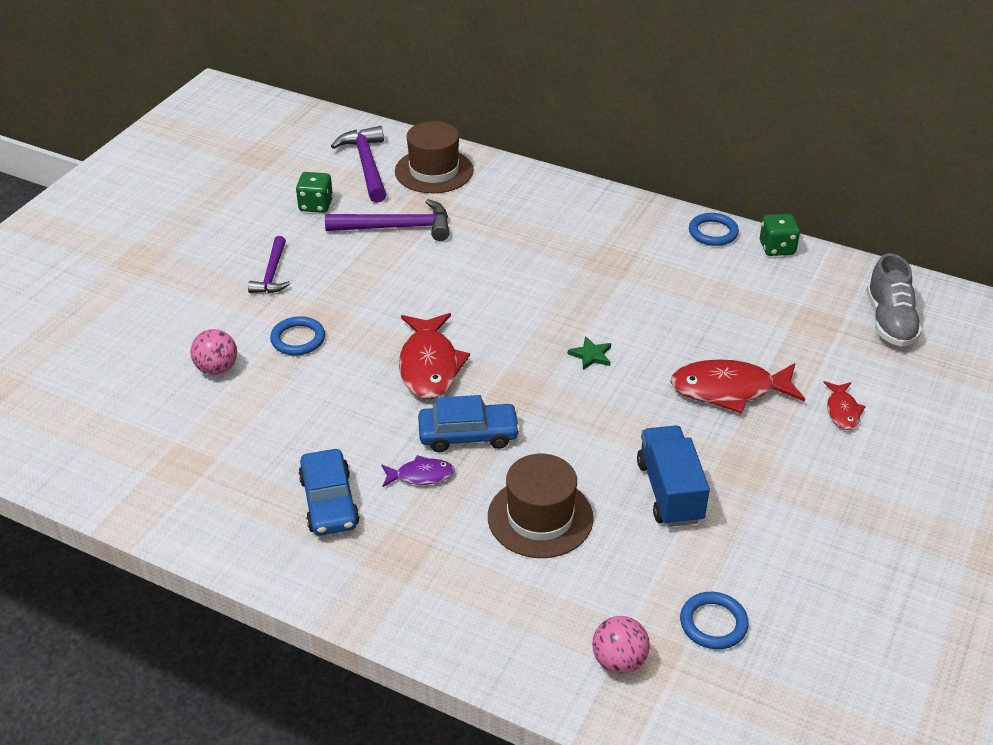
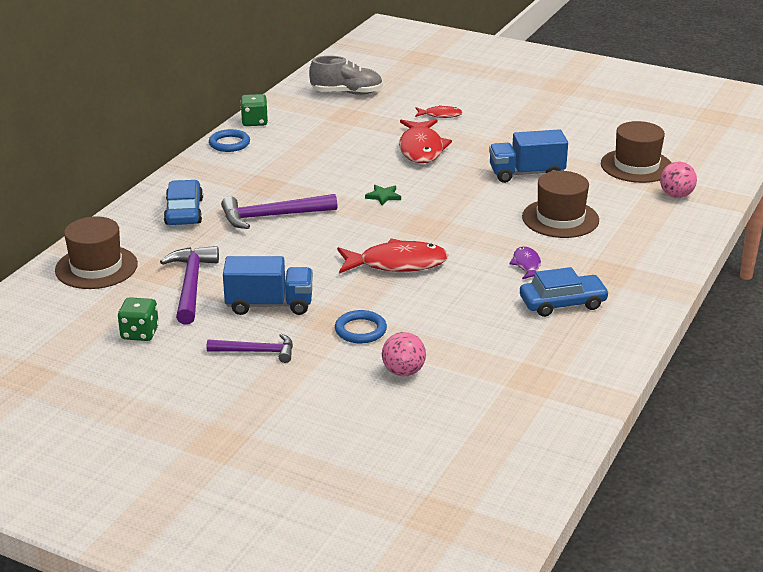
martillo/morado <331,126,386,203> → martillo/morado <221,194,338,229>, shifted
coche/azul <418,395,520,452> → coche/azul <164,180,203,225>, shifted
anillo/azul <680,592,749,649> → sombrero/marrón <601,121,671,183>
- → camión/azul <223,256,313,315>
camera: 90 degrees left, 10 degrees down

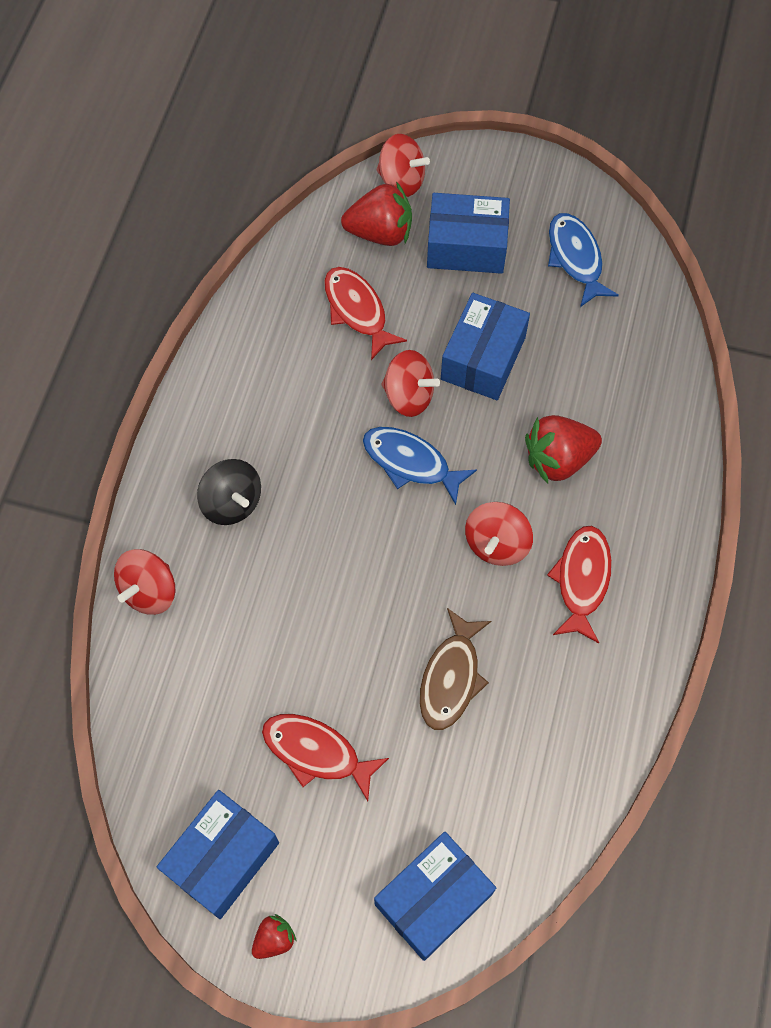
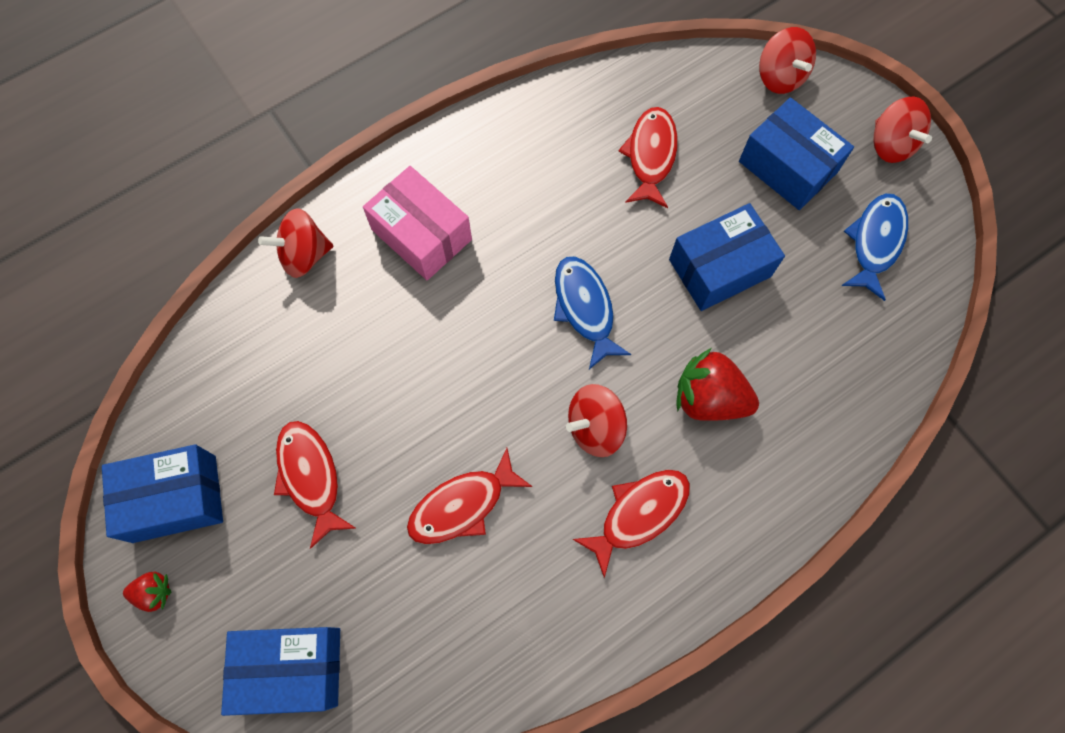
fresa/rojo <341,181,412,246> → -
peonza/rojo <381,350,440,417> → peonza/rojo <873,97,932,163>, shifted
peonza/negro <197,459,261,525> → caja/rosa <363,166,472,280>
pez/marrón <419,608,491,730> → pez/rojo <407,448,533,544>
camera: 40 degrees right, 5 degrees up

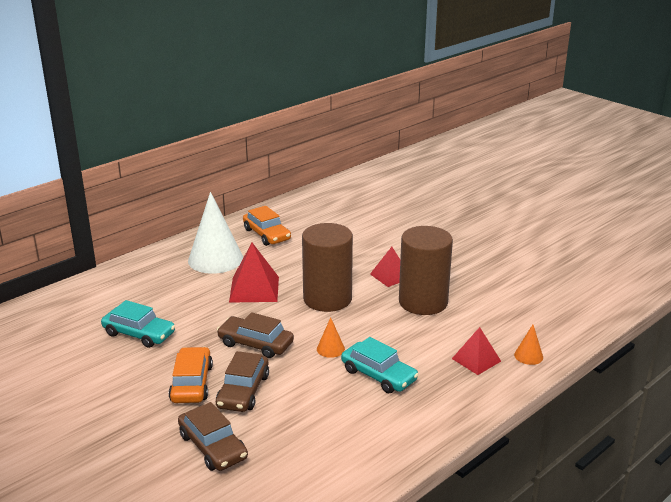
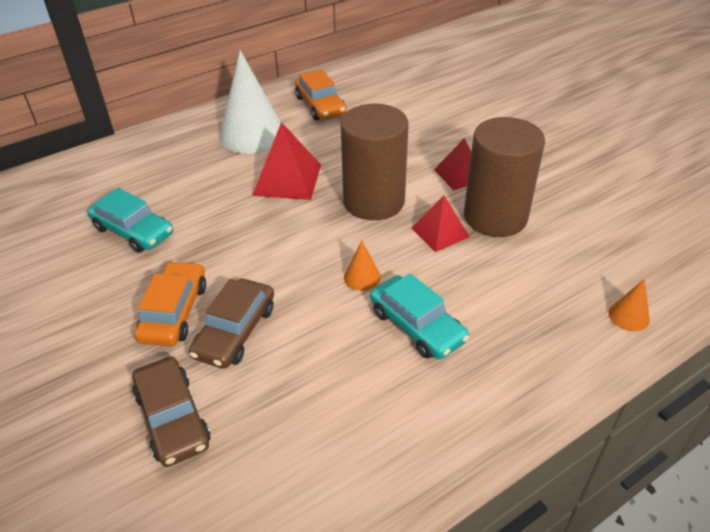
coche/marrón <217,312,294,358> → -
pirámide/rojo <452,327,501,375> → pirámide/rojo <412,195,469,252>, shifted
camera: 10 degrees right, 15 degrees up

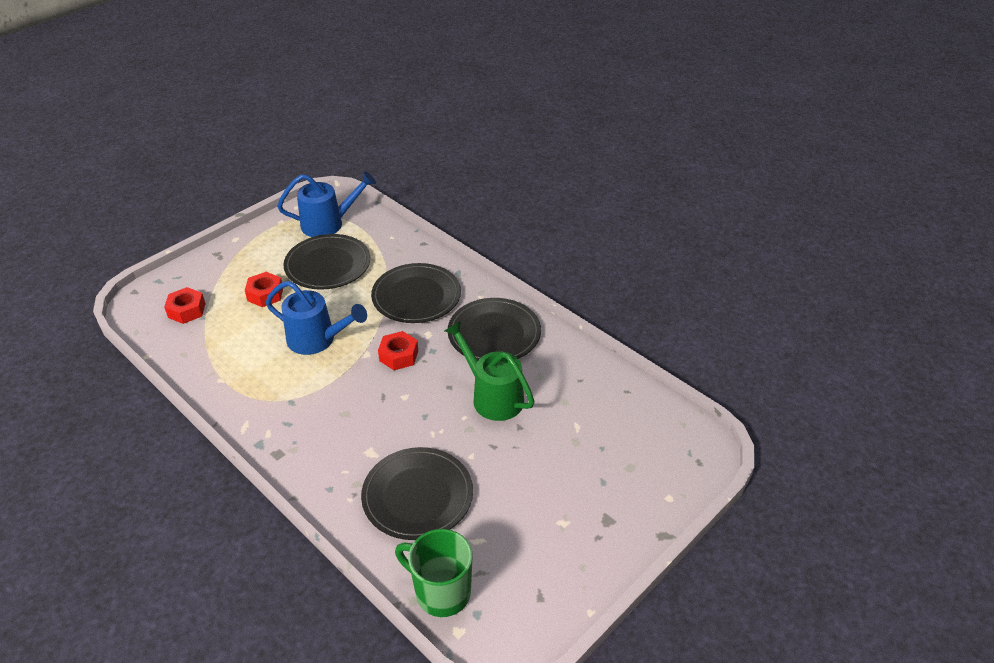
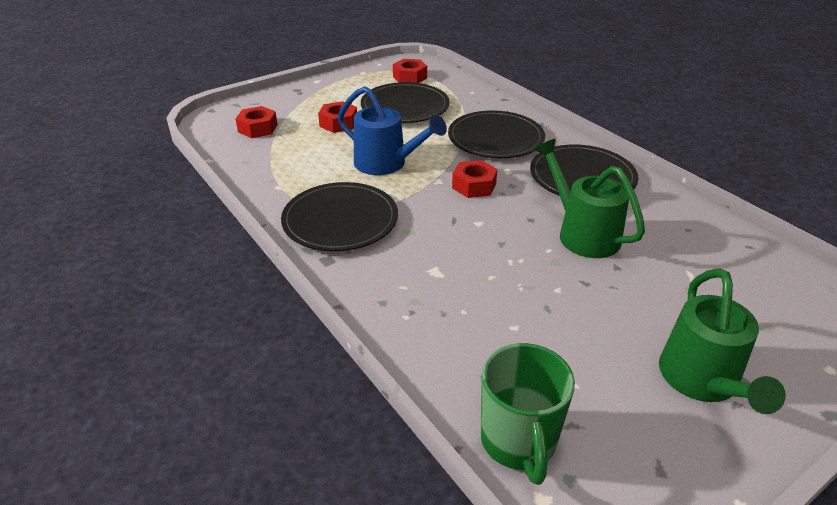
regadera/azul <277,171,376,237> → tuerca/rojo <393,59,427,83>
plato/negro <361,447,473,540> → plato/negro <281,182,398,251>, shifted
taza/verde <395,529,472,617> → taza/verde <481,343,575,485>, 135 degrees counterclockwise
- → regadera/verde <659,268,786,414>
camera: 10 degrees right, 5 degrees down

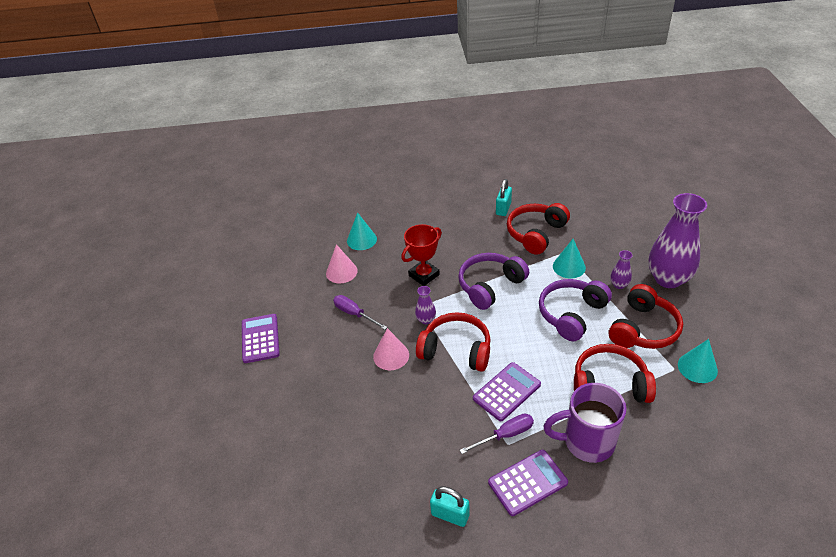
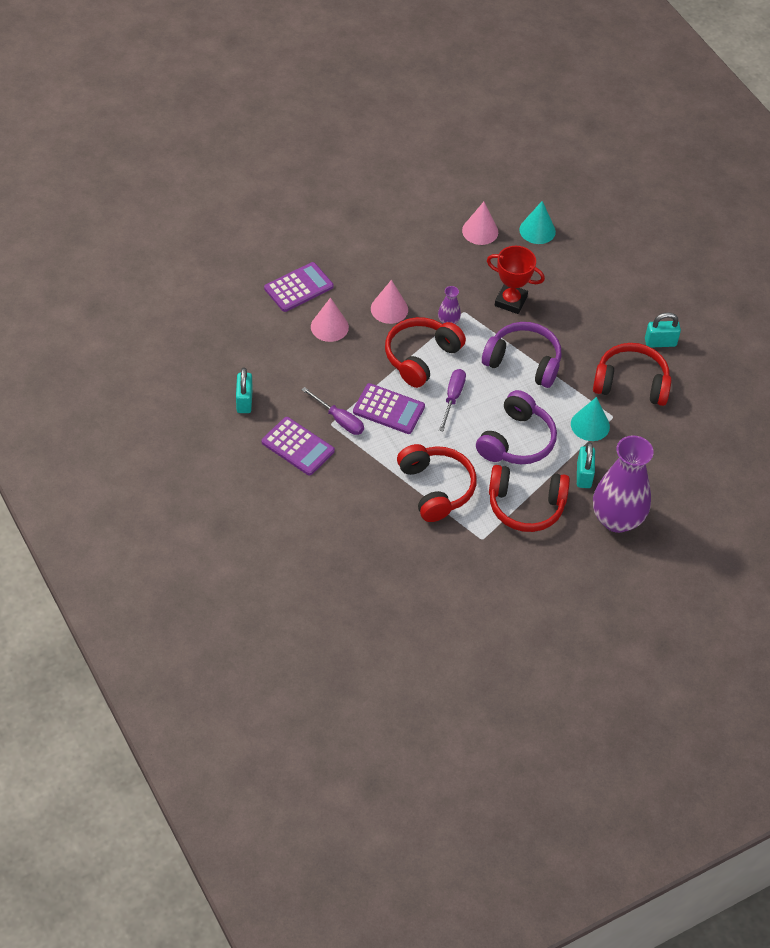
florero/morado <610,250,633,289> → candado/turquesa <577,442,595,488>
auriculares/morado <539,279,612,341> → auriculares/morado <476,390,557,464>, 105 degrees clockwise
destornillador/morado <333,295,387,330> → destornillador/morado <439,369,466,432>, shifted
auriculares/rojo <416,312,491,372> → auriculares/rojo <385,317,466,388>, 135 degrees counterclockwise
calculadora/morado <242,314,280,363> → calculadora/morado <264,262,334,312>, shifted
cono/turquesa <678,339,718,383> → -
taza/morado <543,383,627,463> → -
- → cono/rosa <311,298,349,342>
camera: 60 degrees right, 10 degrees up

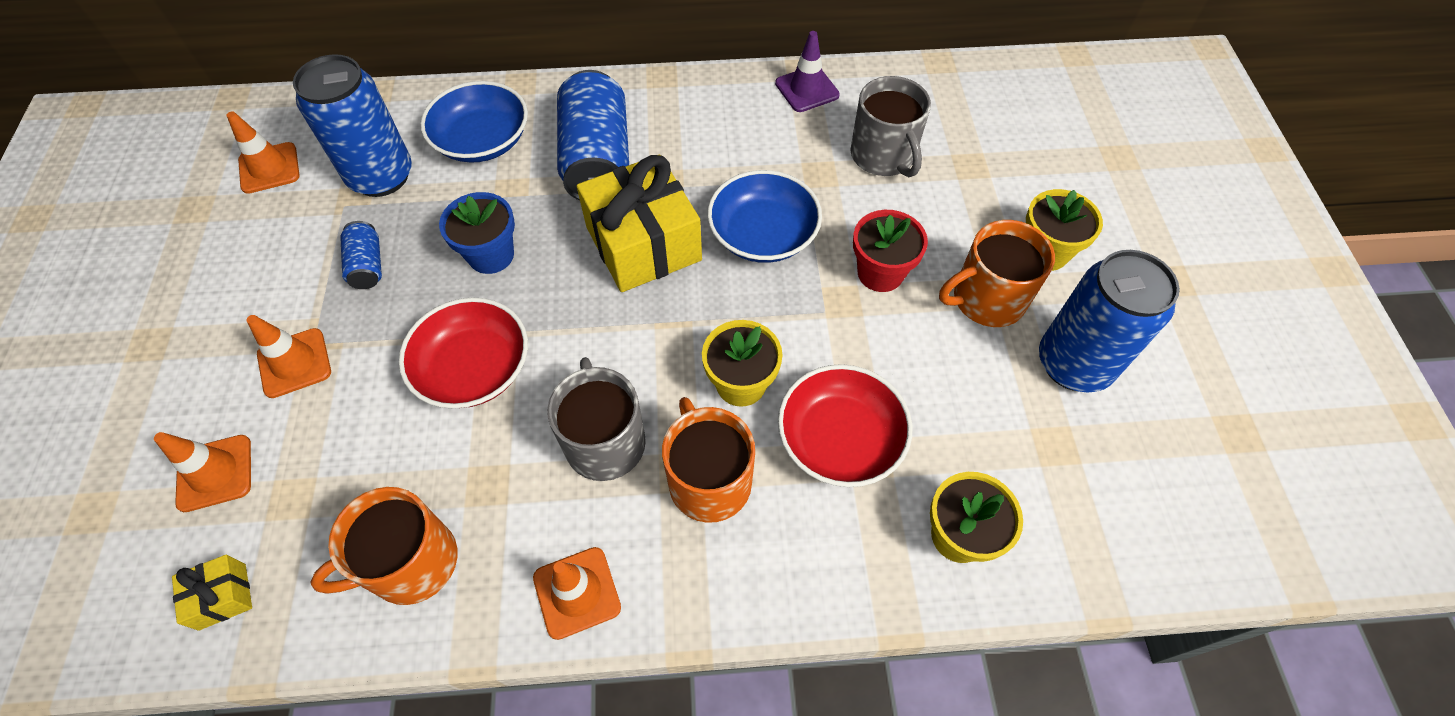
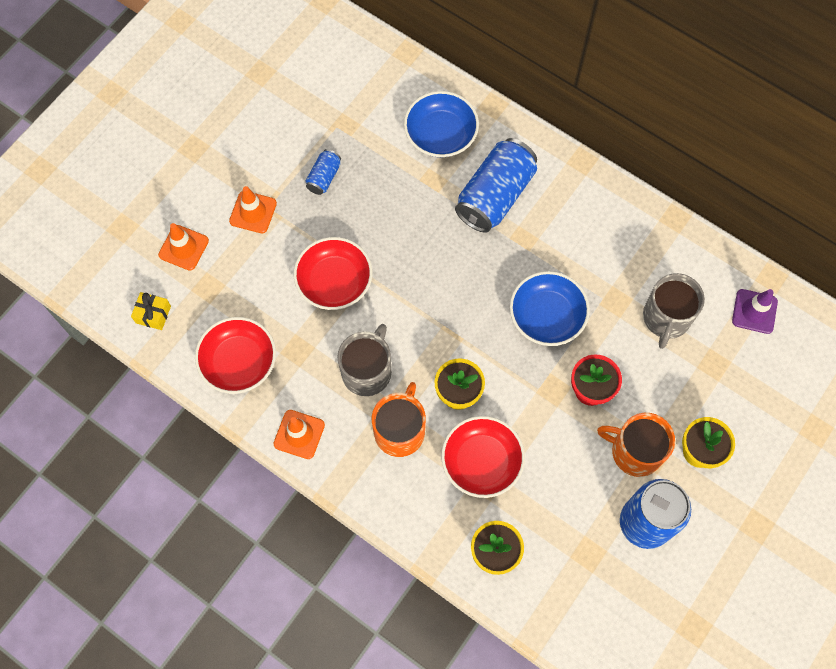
cono de tráfico/morado <775,31,840,112> → cono de tráfico/morado <732,289,778,334>, shifted
lata/azul <293,54,412,197> → -
cono de tráfico/naranja <226,112,300,194> → -
regalo/amarillo <577,155,702,292> → -
maceta/azul <439,192,515,274> → -
taza/naranja <310,487,457,605> → cuenco/rojo <195,317,276,394>
camera: 40 degrees right, 10 degrees up

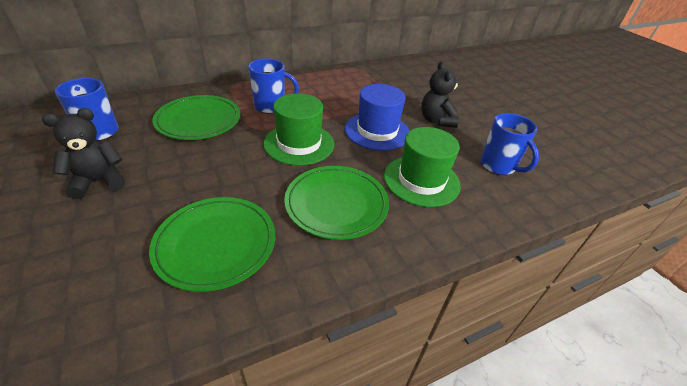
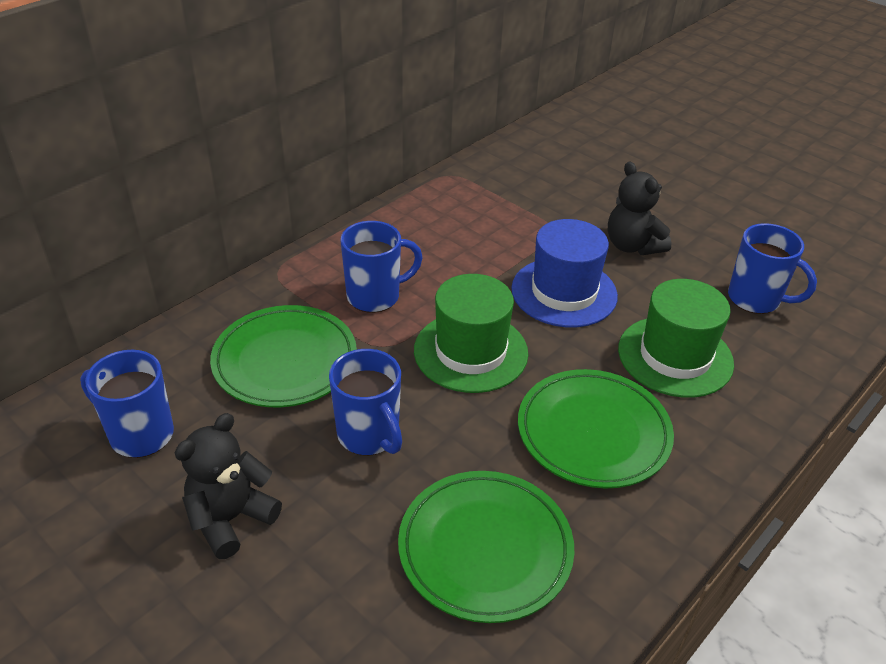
- → taza/azul <329,349,402,456>
camera: 20 degrees left, 0 degrees up

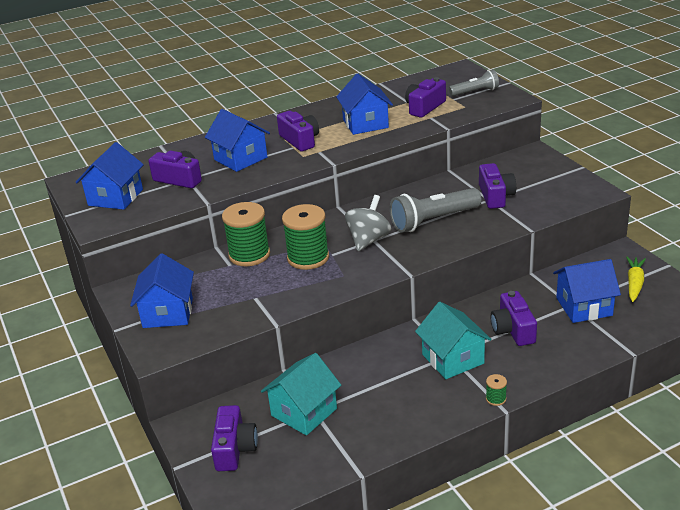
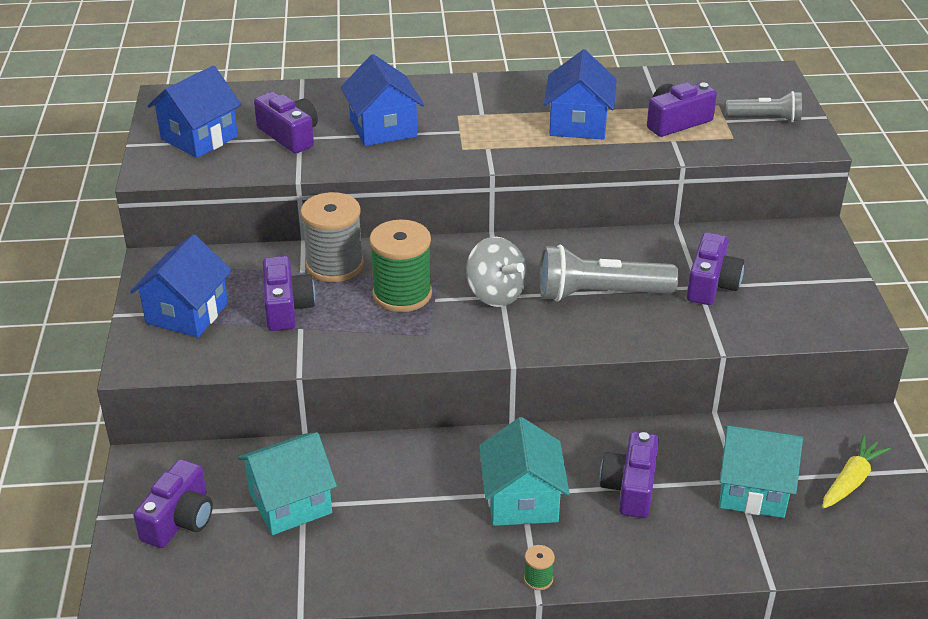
cámara/morado <277,111,319,151> → cámara/morado <263,256,315,331>, shifted
peonza/gris <345,195,391,251> → peonza/gris <466,237,527,307>, 90 degrees clockwise
carrete/verde <222,202,270,266> → carrete/gris <300,192,364,282>
casa/azul <553,259,621,323> → casa/turquesa <719,425,803,518>
camera: 20 degrees right, 5 degrees up

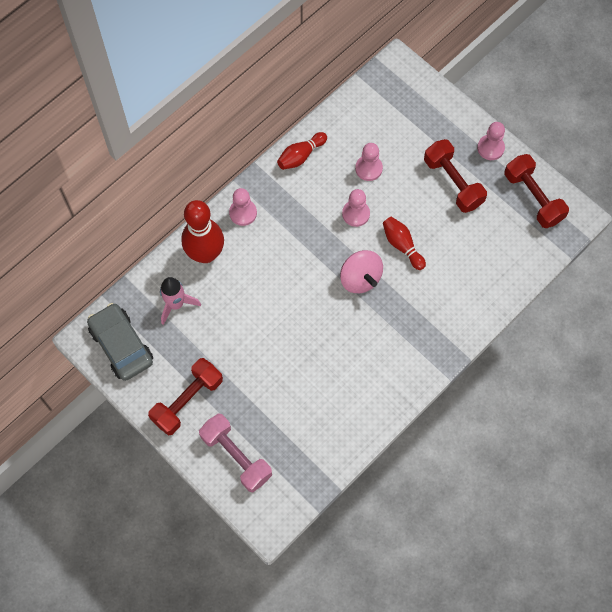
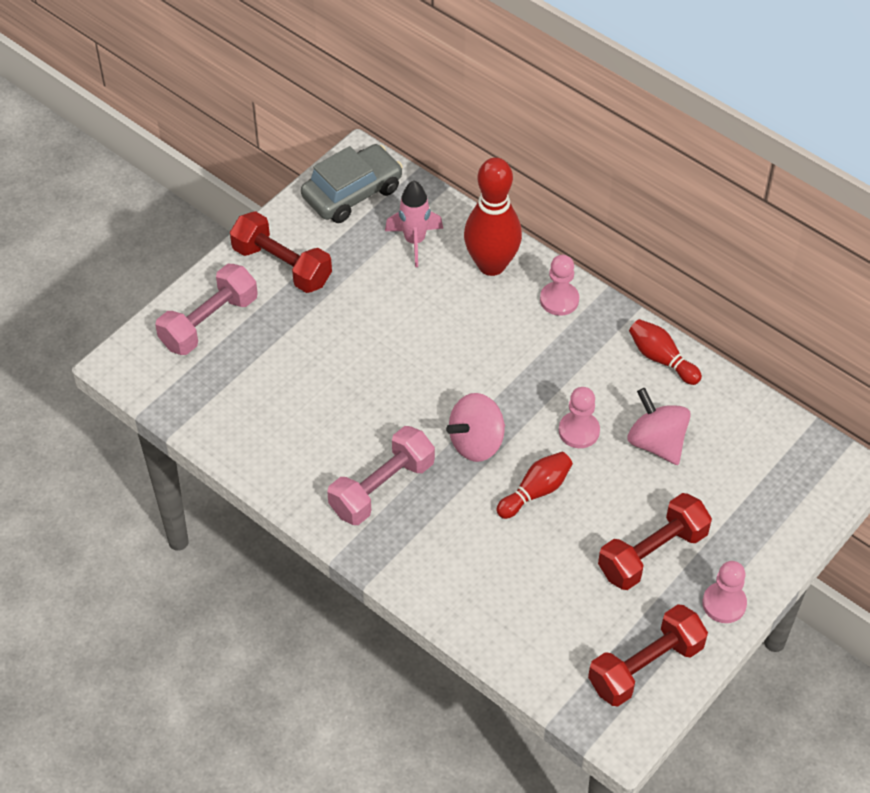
peón/rosa <355,143,383,181> → peonza/rosa <627,388,691,465>
- → mancuerna/rosa <327,426,435,525>
camera: 85 degrees right, 15 degrees down

